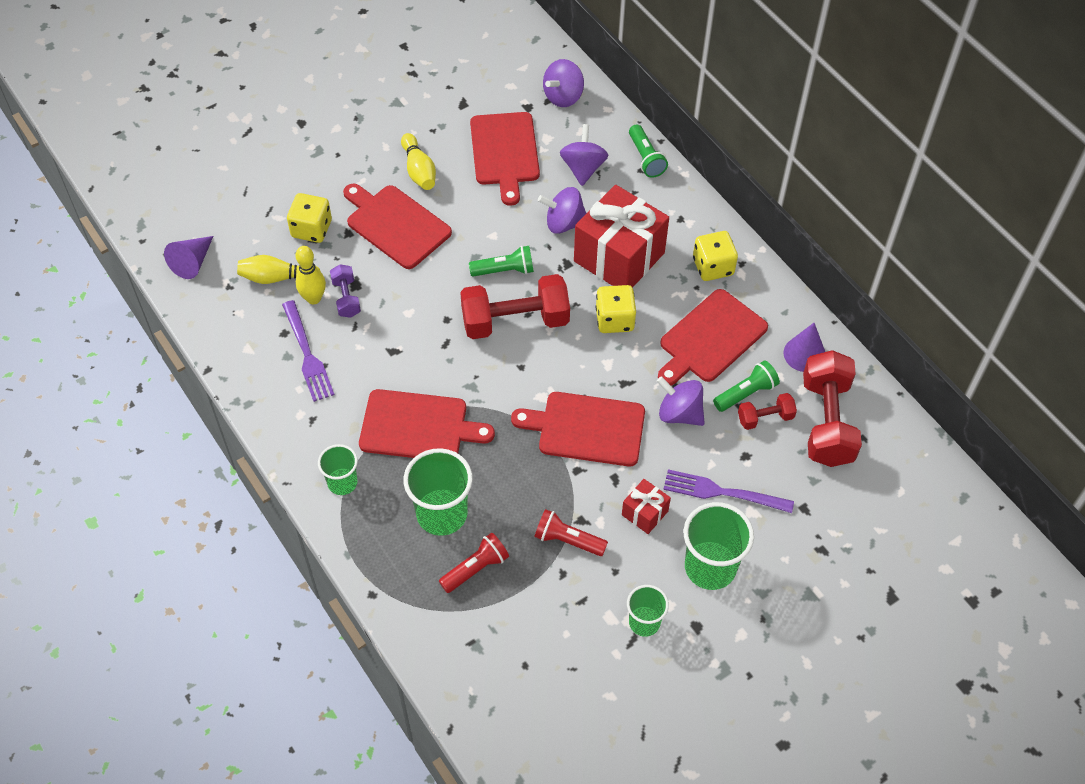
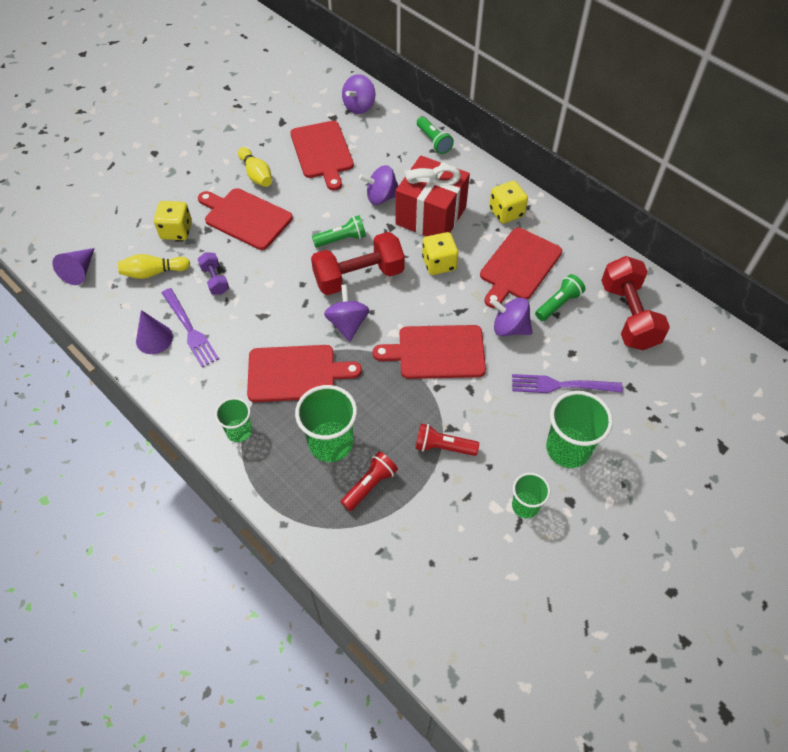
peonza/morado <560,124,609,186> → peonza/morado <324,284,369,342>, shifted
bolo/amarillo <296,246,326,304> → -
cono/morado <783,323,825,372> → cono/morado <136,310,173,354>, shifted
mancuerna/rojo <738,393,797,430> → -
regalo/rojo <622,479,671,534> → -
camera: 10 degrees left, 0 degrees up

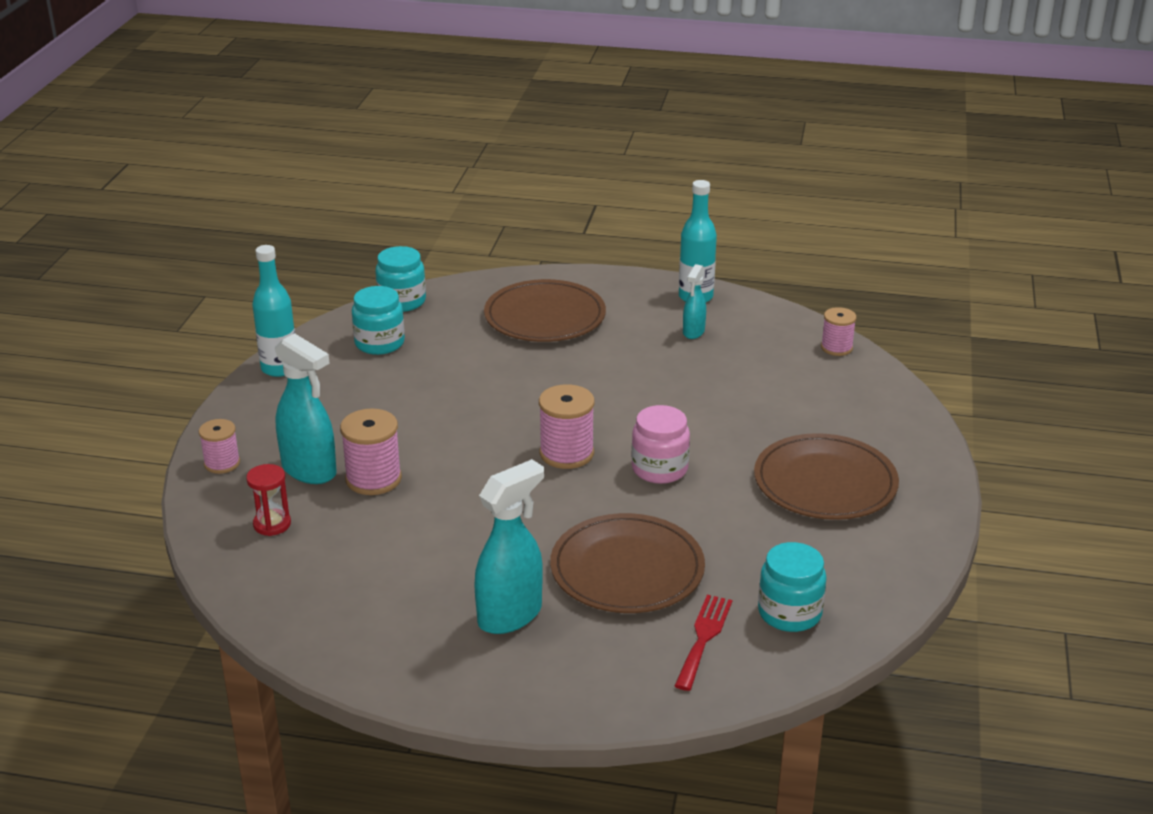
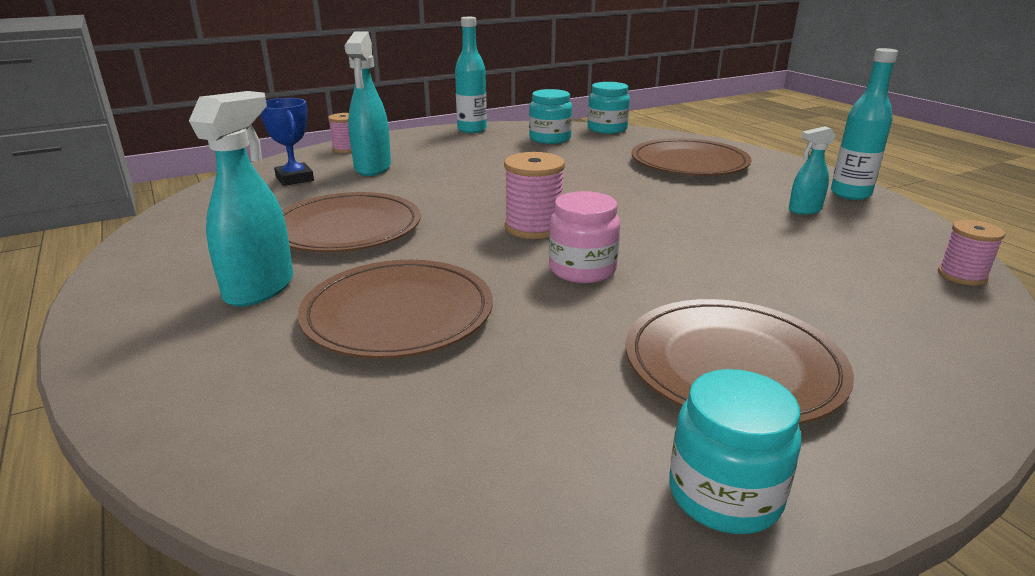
carrete/rosa <340,409,402,495> → -
pulverizador/turquesa <474,459,544,634> → pulverizador/turquesa <189,91,293,307>, 75 degrees counterclockwise
reloj de arena/rojo <246,464,291,536> → trofeo/azul <260,98,314,186>
tarro/turquesa <758,542,827,632> → tarro/turquesa <669,369,802,534>, shifted
tenedor/rojo <675,595,732,691> → -
- → plato/marrón <282,192,421,252>
camera: 50 degrees right, 5 degrees down

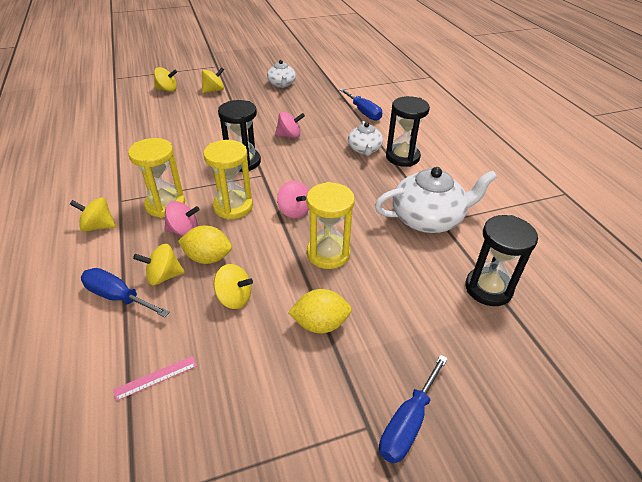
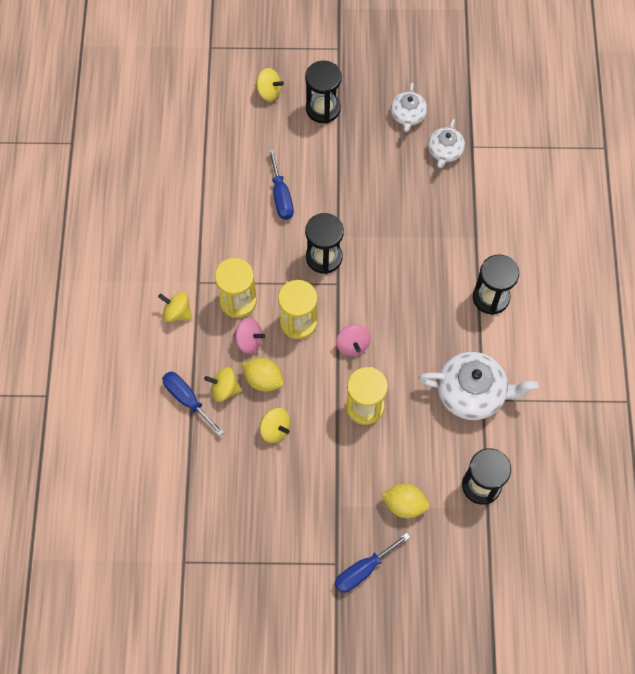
peonza/amarillo <202,67,224,93> → reloj de arena/negro <305,60,342,123>
destornillador/azul <340,89,382,121> → destornillador/azul <268,149,294,220>, shifted
peonza/rosa <275,111,305,138> → -
tetera/blanco <348,121,383,156> → tetera/blanco <428,119,465,168>, shifted
limón/amarillo <288,289,352,333> → limón/amarillo <381,484,430,518>, shifted
regla/rosa <113,356,197,401> → -
camera: 20 degrees right, 25 degrees up

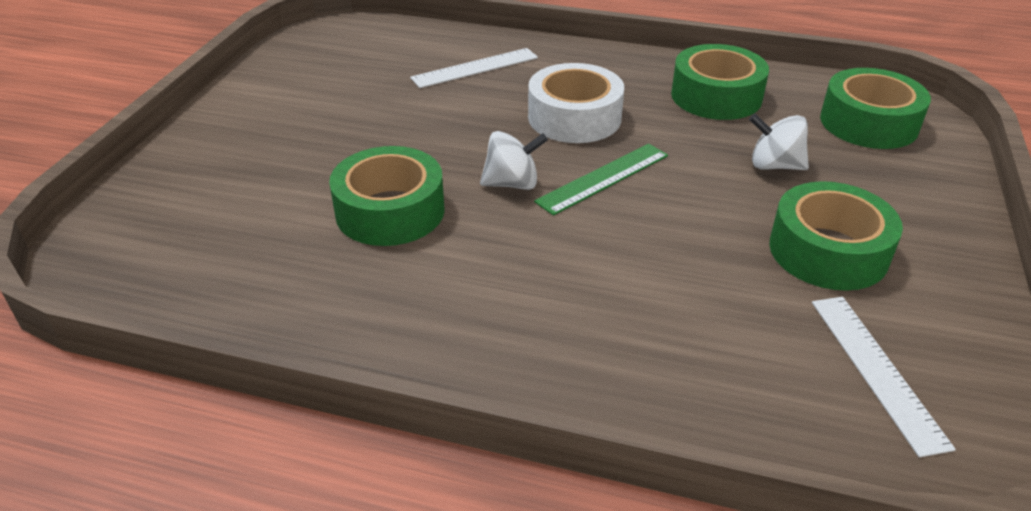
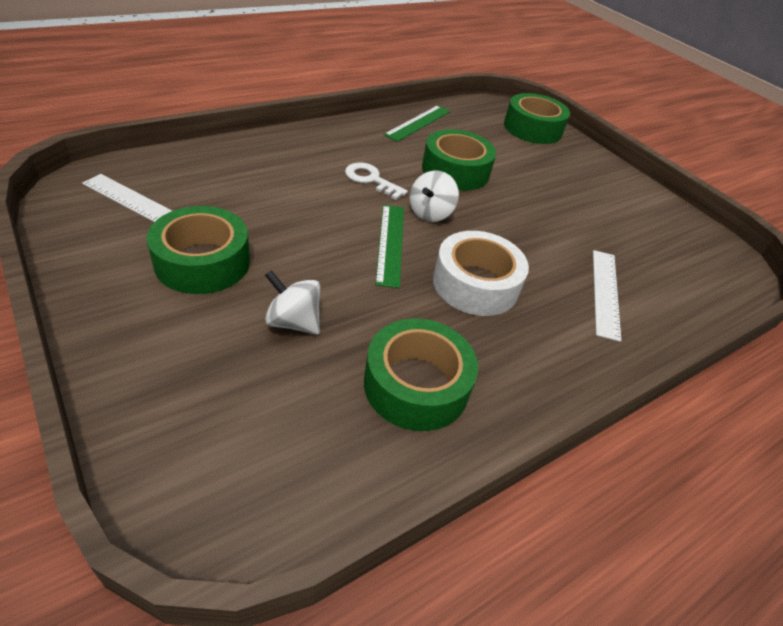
cinta adhesiva/verde <820,68,931,149> → cinta adhesiva/verde <504,93,570,144>, shifted
peonza/blanco <749,114,809,170> → peonza/blanco <265,270,320,335>, 120 degrees counterclockwise
- → regla/verde <384,105,451,142>
- → llave/blanco <345,162,408,200>
camera: 125 degrees right, 5 degrees up

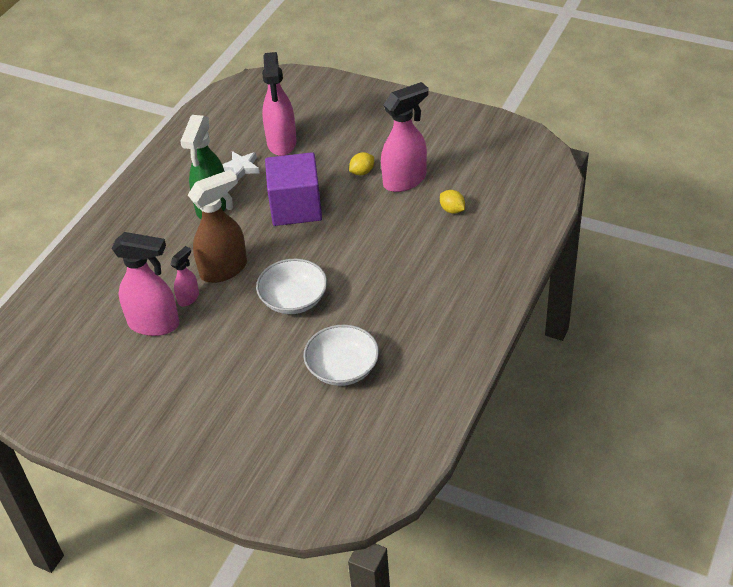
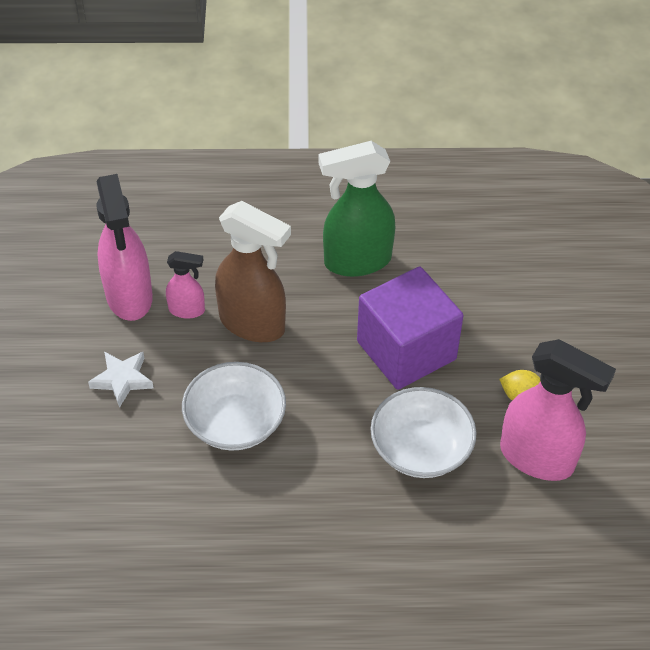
pulverizador/rosa <262,52,297,156> → -
estrella/blanco <222,151,260,181> → estrella/blanco <88,352,153,408>, shifted
limón/amarillo <440,190,465,214> → -
cuenco/blanco <303,325,379,386> → cuenco/blanco <371,387,476,478>, shifted
camera: 60 degrees right, 5 degrees up

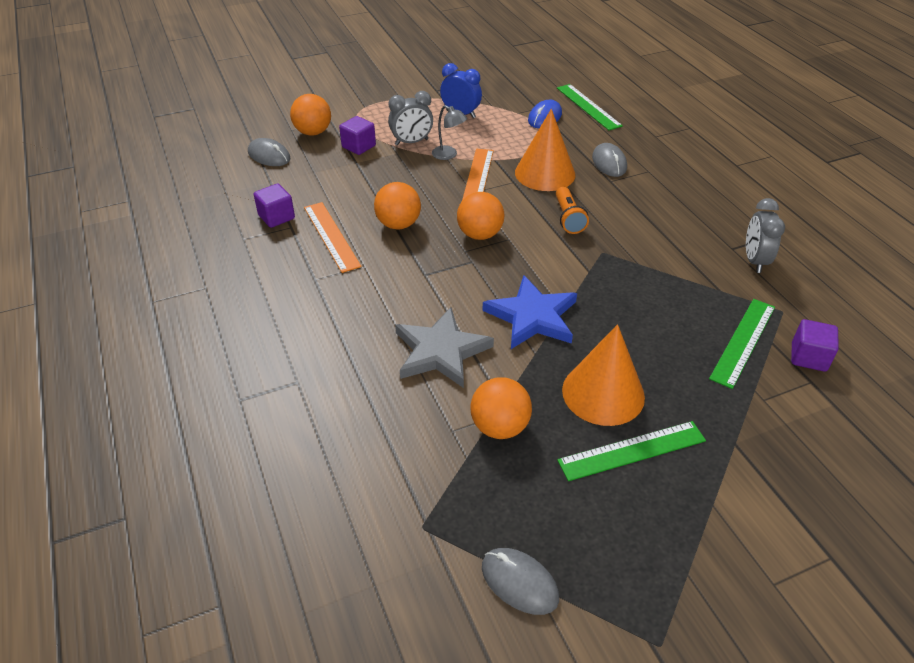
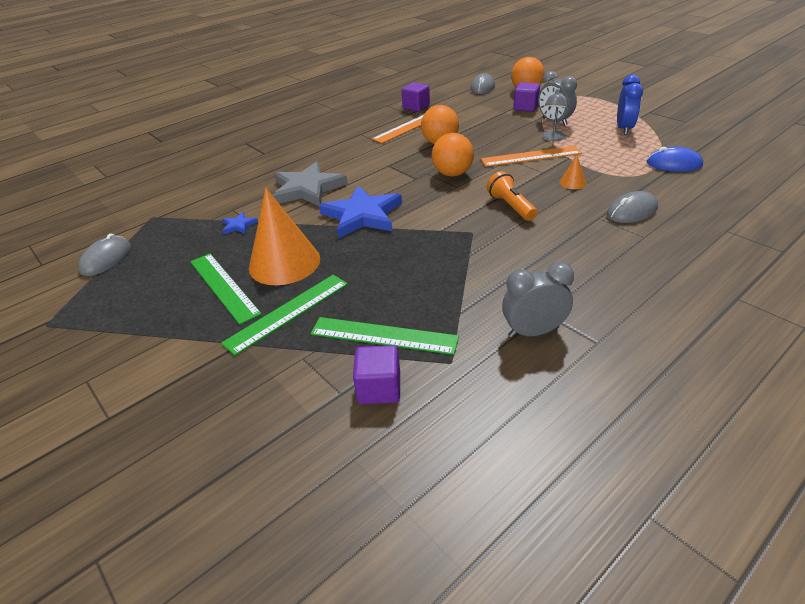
regla/verde <557,84,623,130> → regla/verde <221,275,348,356>, shifted
cono/naranja <515,109,575,191> → cono/naranja <560,155,586,189>, x0.42
lámpara de mano/naranja <556,187,589,234> → lámpara de mano/naranja <487,171,537,221>, 90 degrees clockwise
pelota/naranja <470,378,532,439> → estrella/azul <222,212,258,235>
camera: 75 degrees right, 5 degrees down

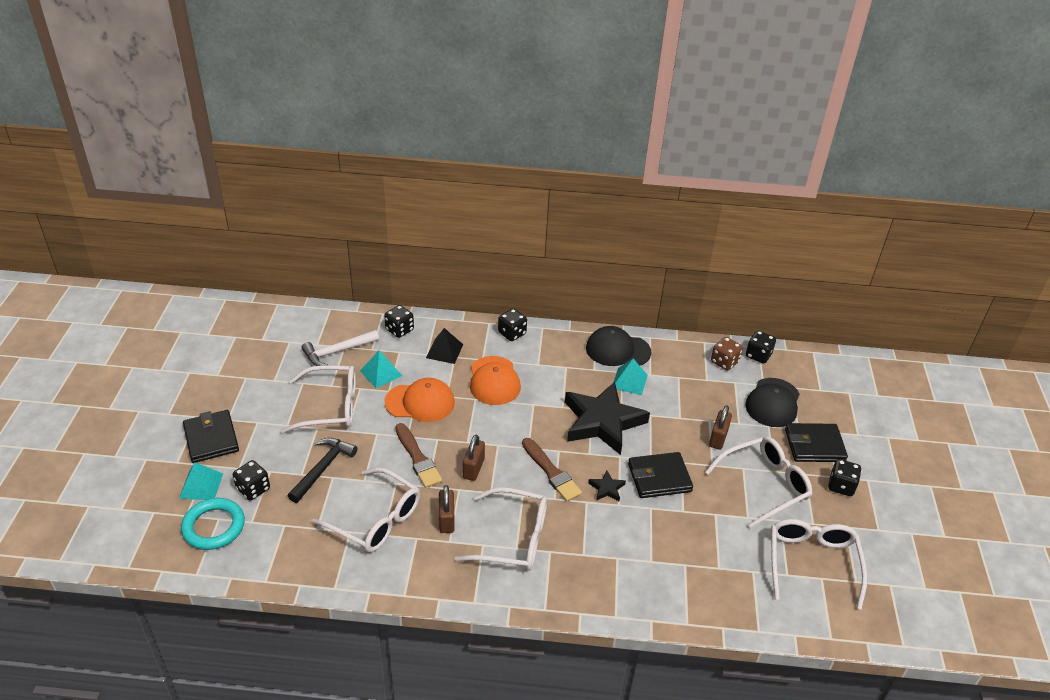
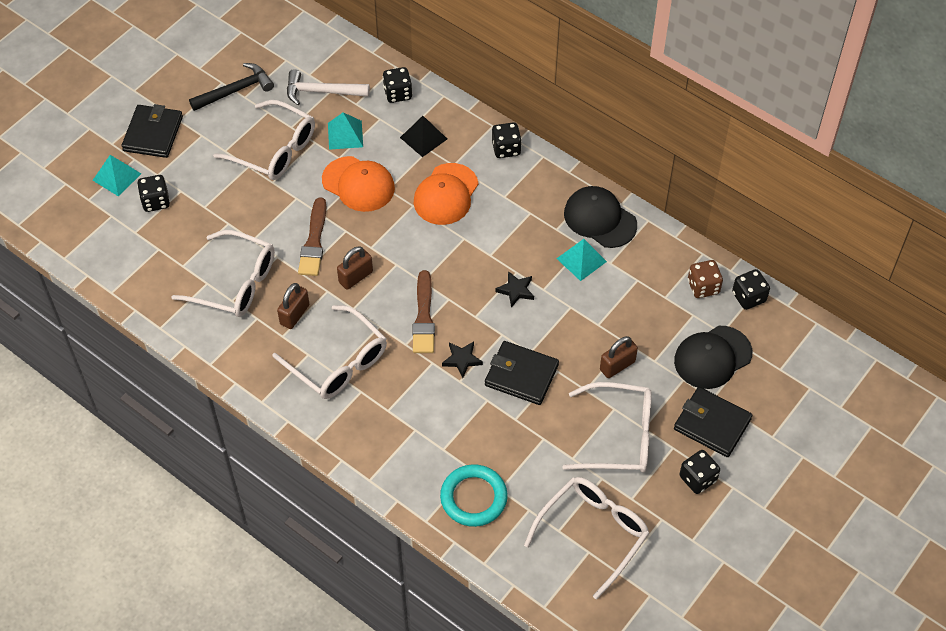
estrella/negro <565,382,650,455> → estrella/negro <495,271,534,308>, x0.40
martillo/negro <288,438,357,503> → martillo/negro <189,63,274,111>, shifted
gafas/blanco <311,467,420,552> → gafas/blanco <171,230,275,317>, 45 degrees counterclockwise
anillo/turquesa <181,498,245,550> → anillo/turquesa <440,464,508,527>, shifted
camera: 35 degrees right, 15 degrees up

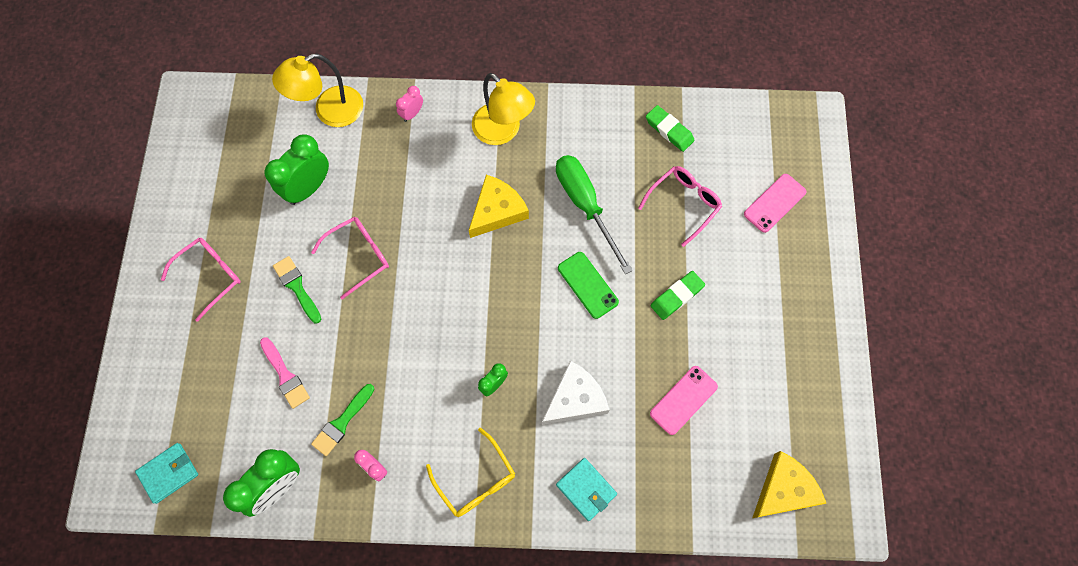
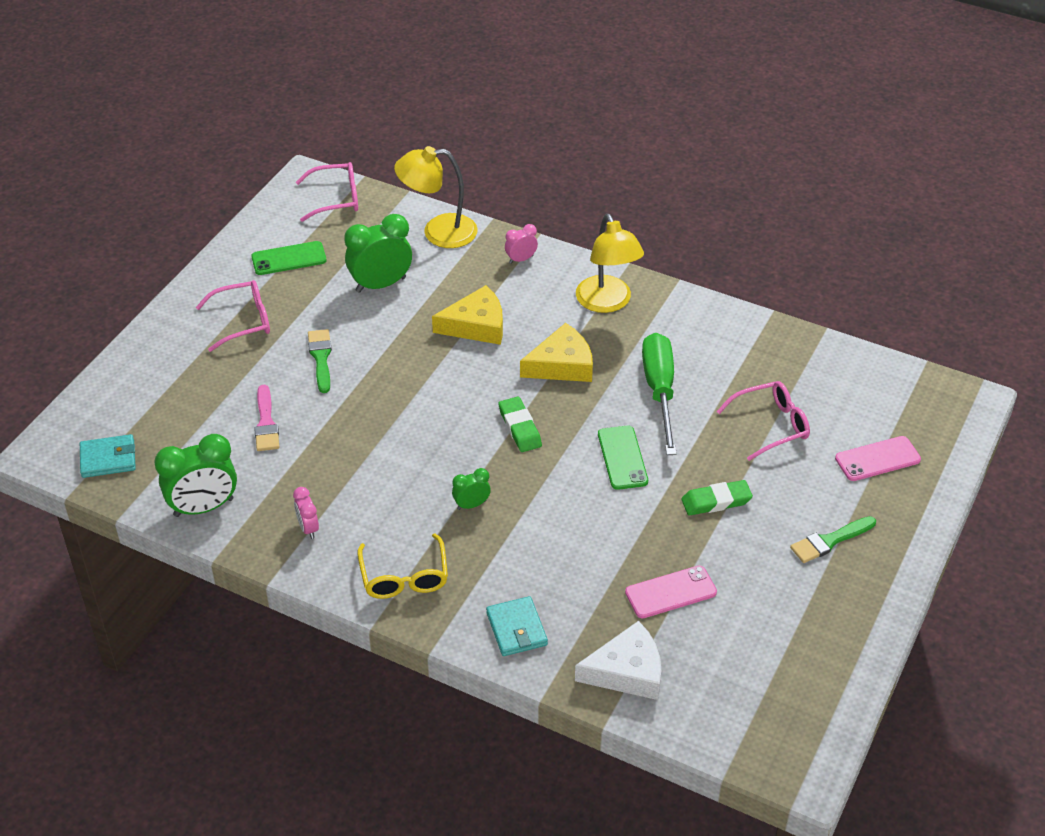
goma de borrar/verde <646,105,695,152> → goma de borrar/verde <499,396,542,452>, shifted
gafas/rosa <311,217,389,300> → gafas/rosa <296,162,358,222>, shifted
queso/blanco <542,361,609,425> → queso/blanco <575,621,662,700>, shifted
pincel/verde <311,384,374,456> → pincel/verde <790,516,876,563>, shifted
queso/amarillo <752,451,827,518> → queso/amarillo <432,285,503,345>, shifted
- → móvil/verde <251,241,326,275>
camera: 25 degrees right, 25 degrees down

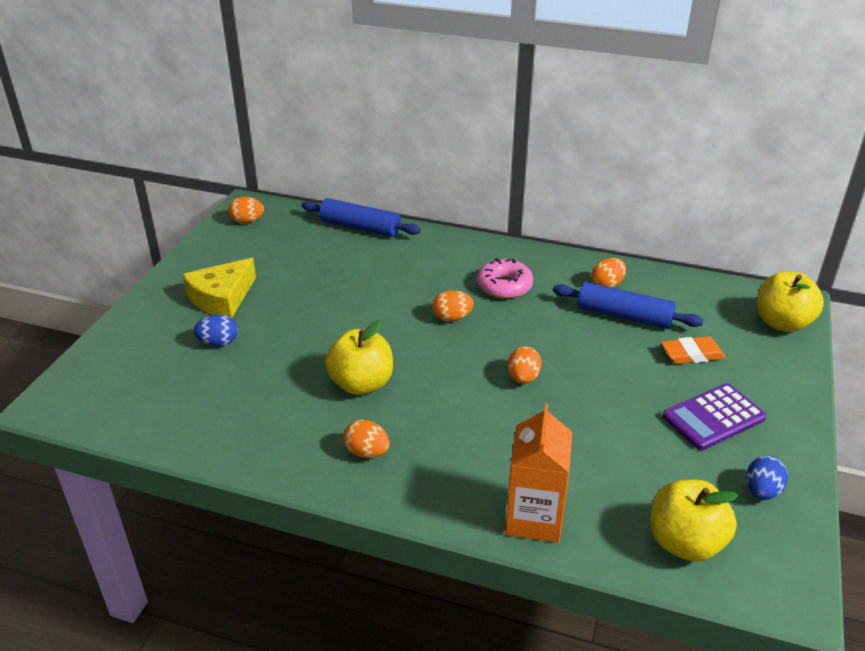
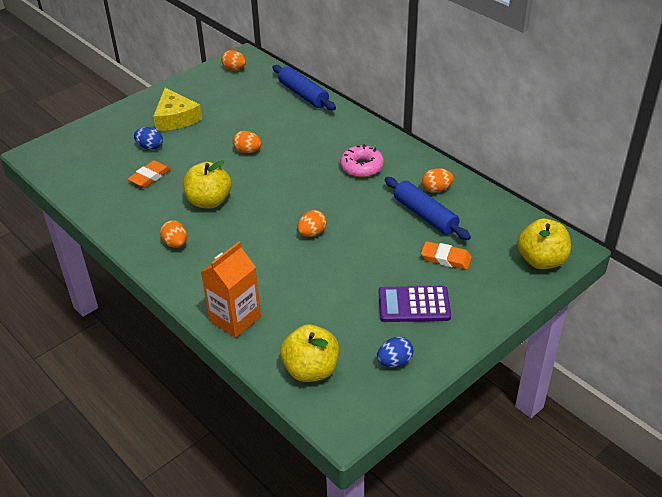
queso/amarillo <182,258,256,318> → queso/amarillo <153,88,202,131>, 90 degrees counterclockwise
huevo/naranja <433,290,474,321> → huevo/naranja <233,131,261,153>, shifted
- → goma de borrar/naranja <128,160,171,188>
camera: 30 degrees right, 5 degrees up

